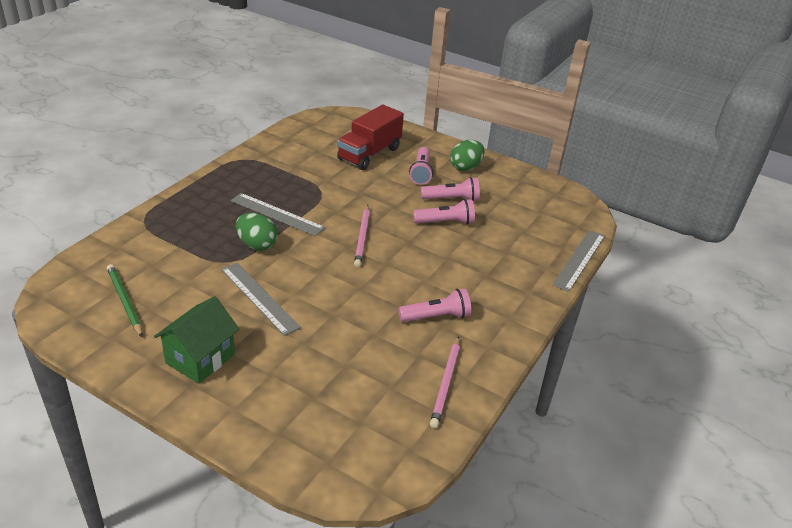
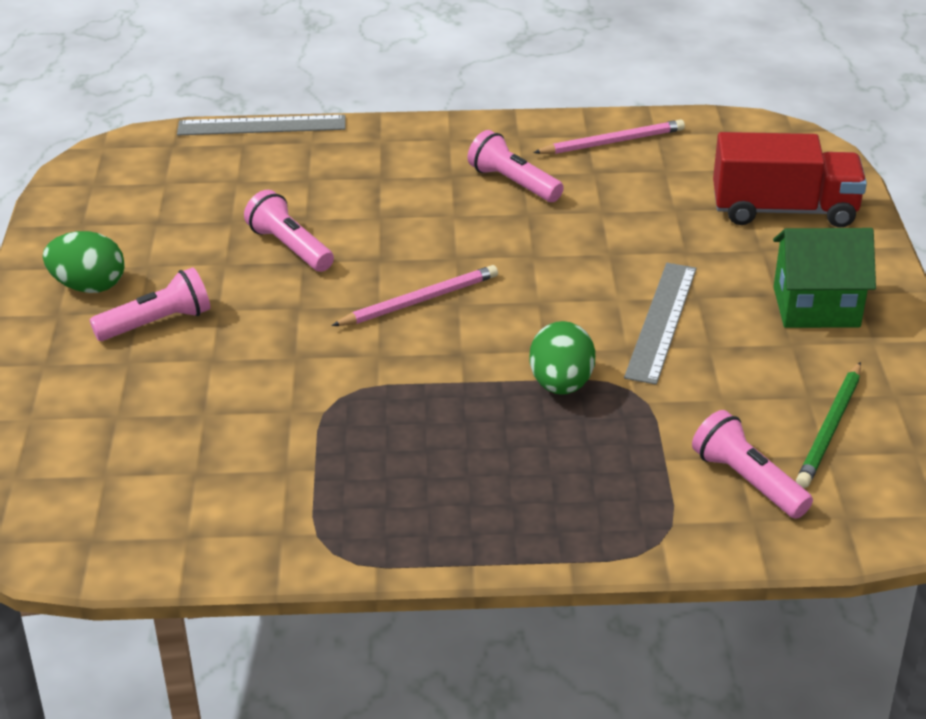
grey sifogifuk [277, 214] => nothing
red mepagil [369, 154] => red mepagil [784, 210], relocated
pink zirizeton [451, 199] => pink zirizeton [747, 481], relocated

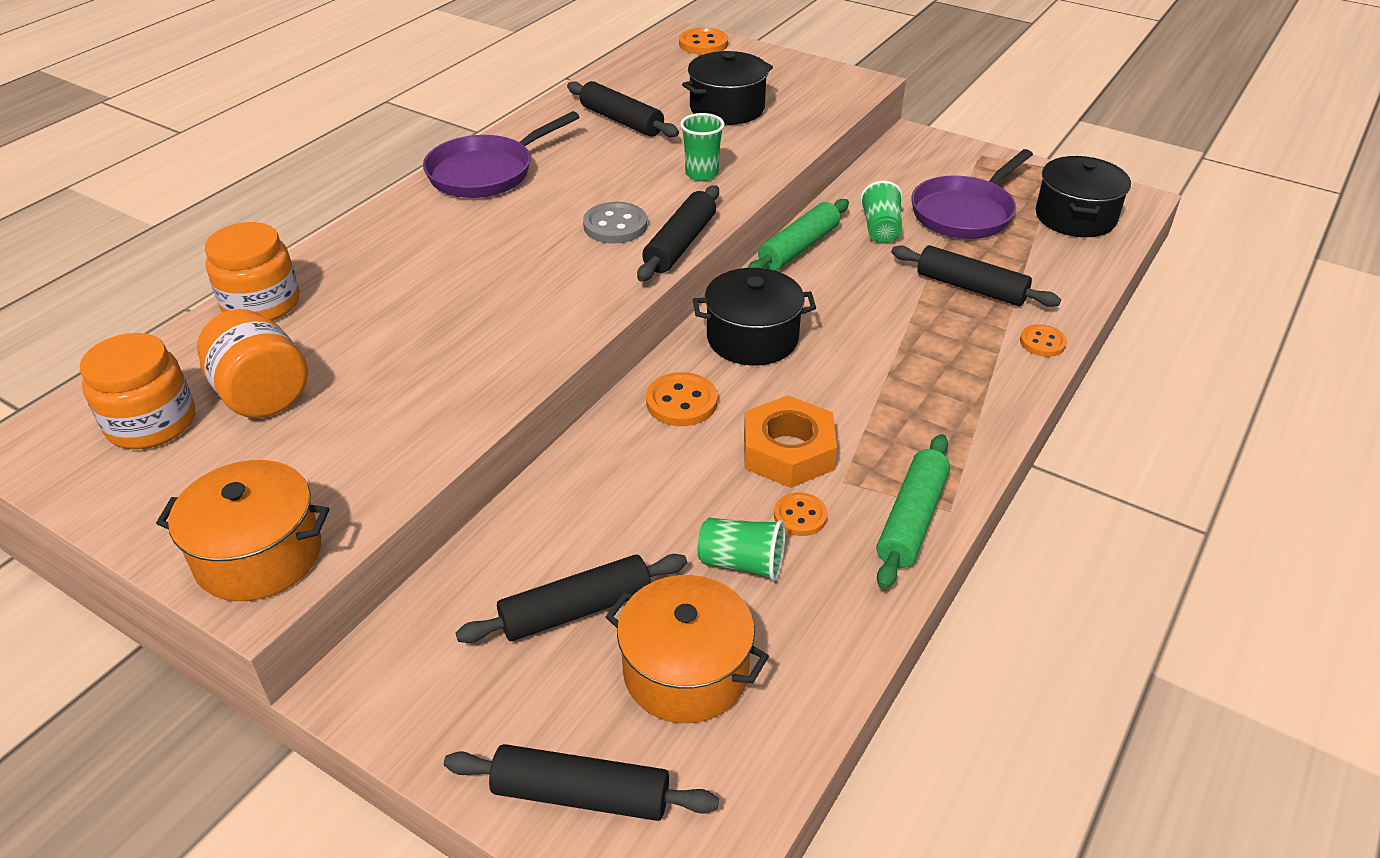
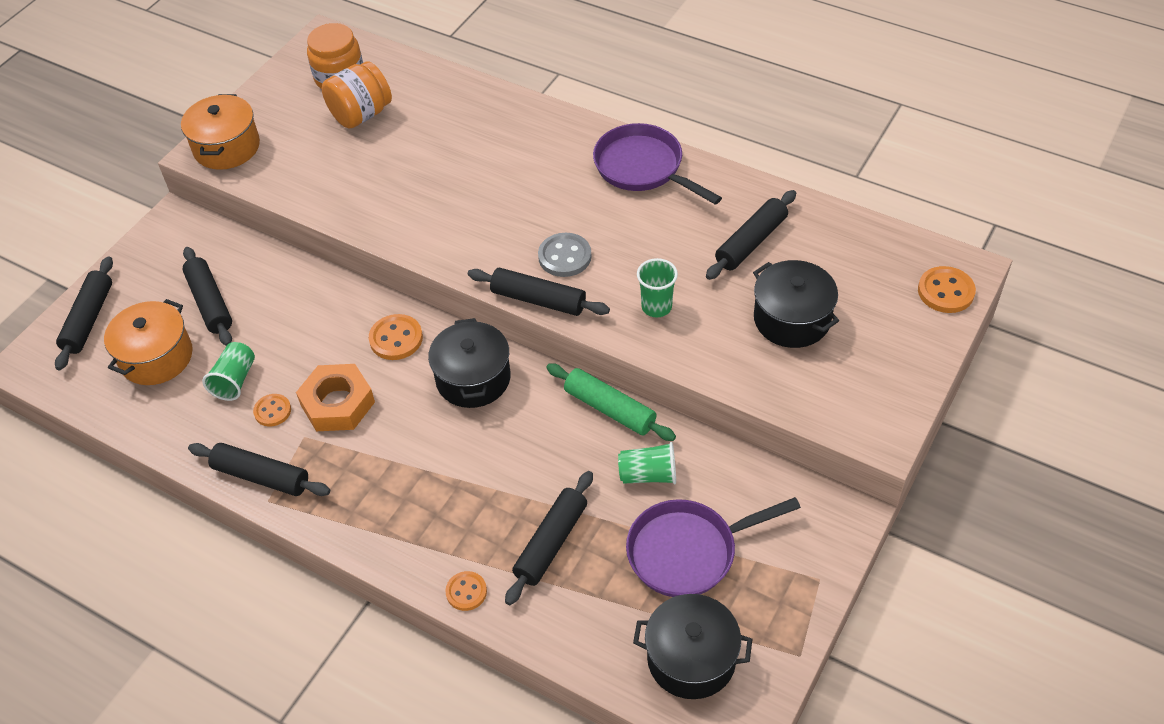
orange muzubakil [261, 304] => nothing
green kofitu [912, 519] => black kofitu [261, 476]
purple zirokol [965, 213] => purple zirokol [688, 551], 60 degrees counterclockwise

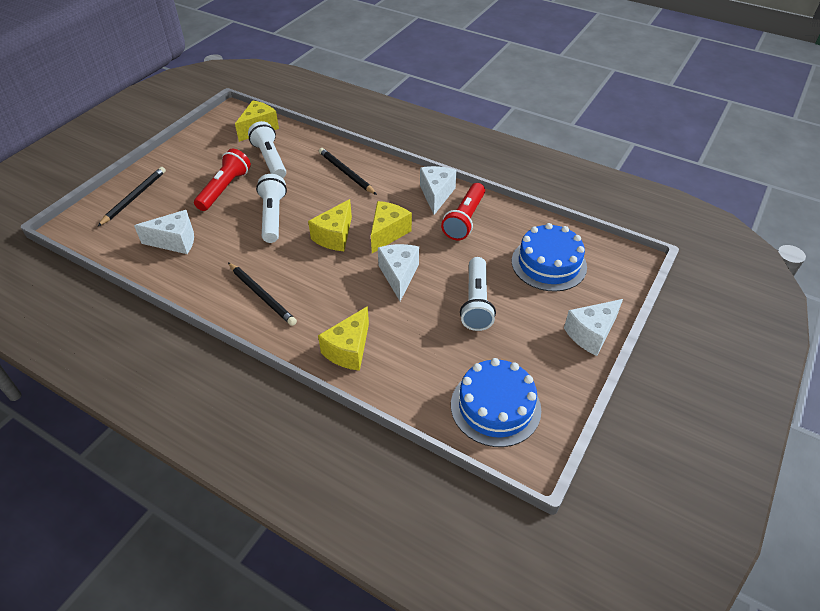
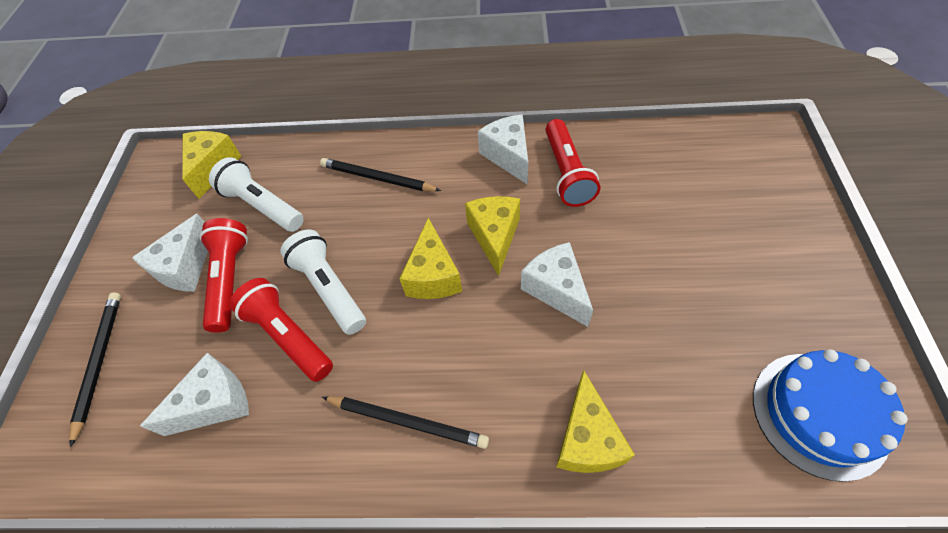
white zirizeton [476, 302] => nothing
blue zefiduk [548, 264] => nothing
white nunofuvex [591, 334] => white nunofuvex [185, 267], relocated
nothing => red zirizeton [288, 336]

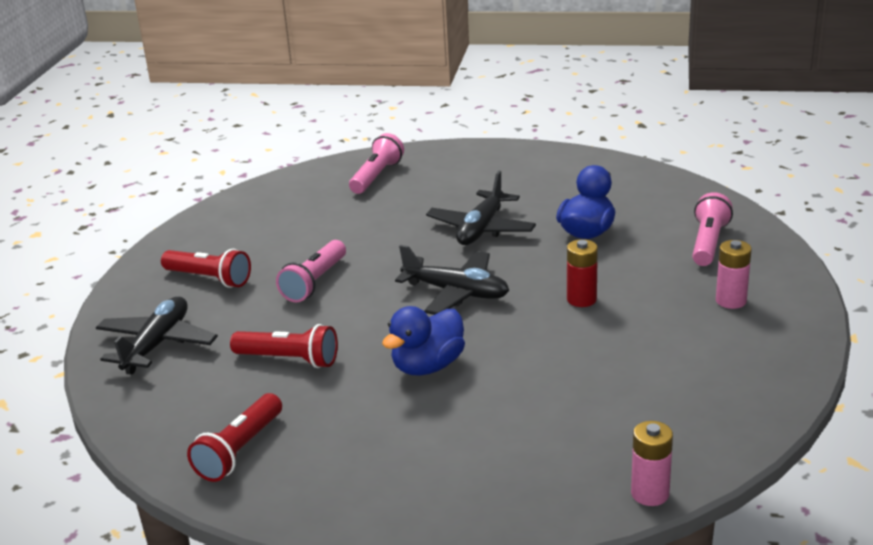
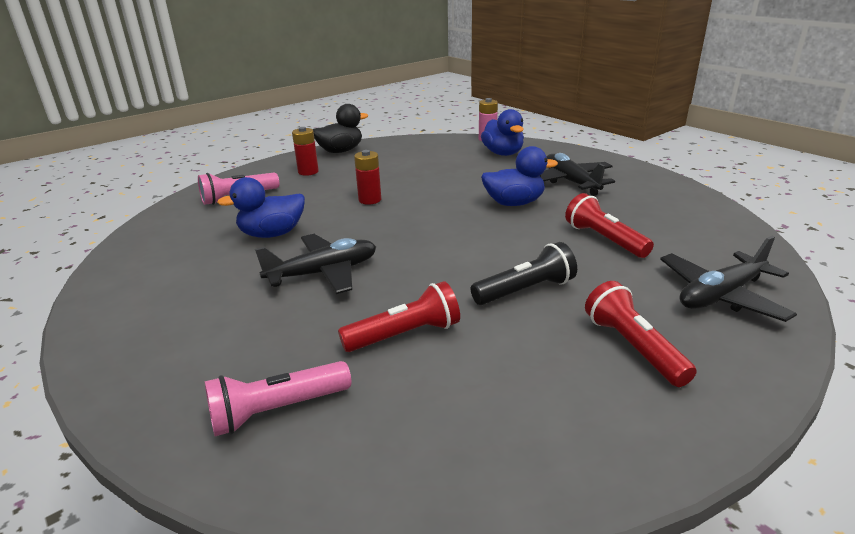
red zirizeton [240, 450] => red zirizeton [404, 335], relocated
pink zirizeton [315, 282] => black zirizeton [525, 290]
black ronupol [456, 292] => black ronupol [570, 182], relocated
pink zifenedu [731, 301] => red zifenedu [308, 172]
nothing => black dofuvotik [340, 151]
nothing => blue dofuvotik [503, 153]

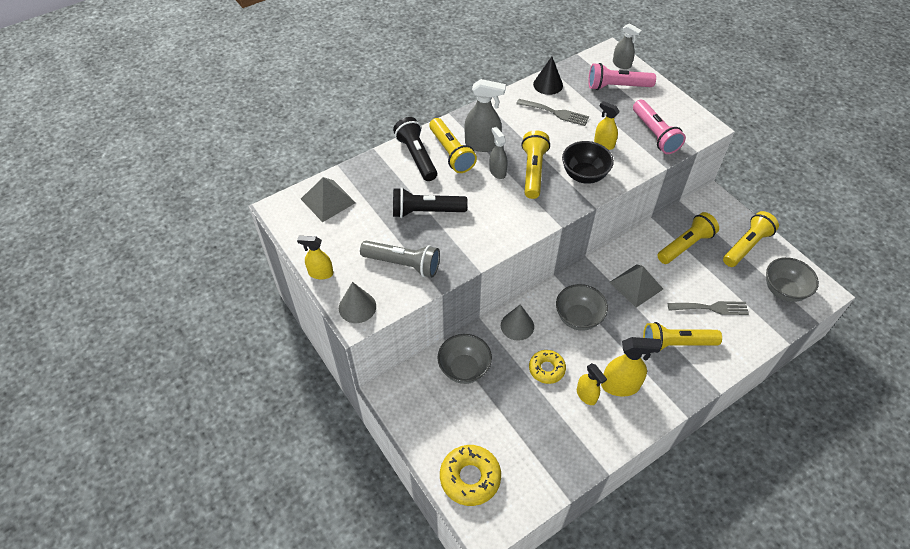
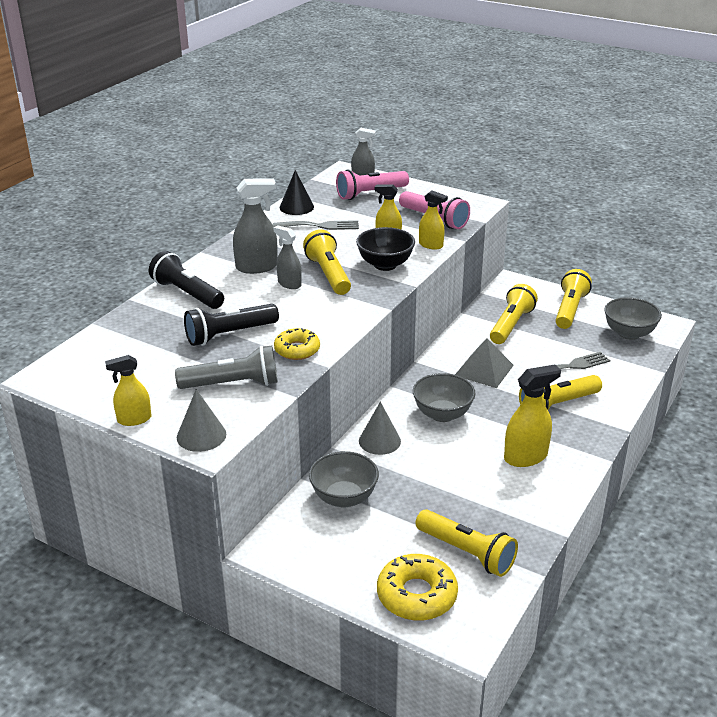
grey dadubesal [328, 200] => nothing
yellow zirizeton [451, 153] => yellow zirizeton [467, 553], relocated
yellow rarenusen [546, 369] => yellow rarenusen [297, 350], relocated
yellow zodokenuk [586, 395] => yellow zodokenuk [431, 245], relocated

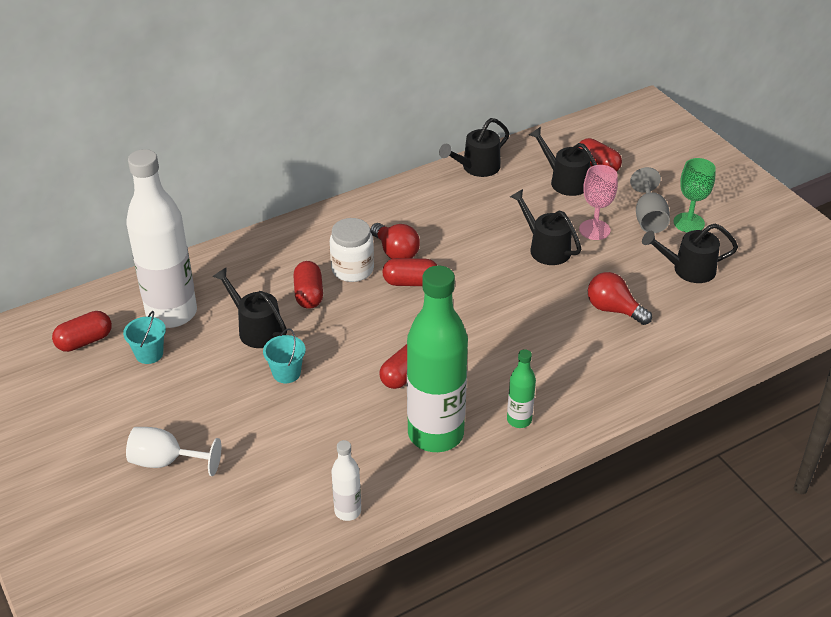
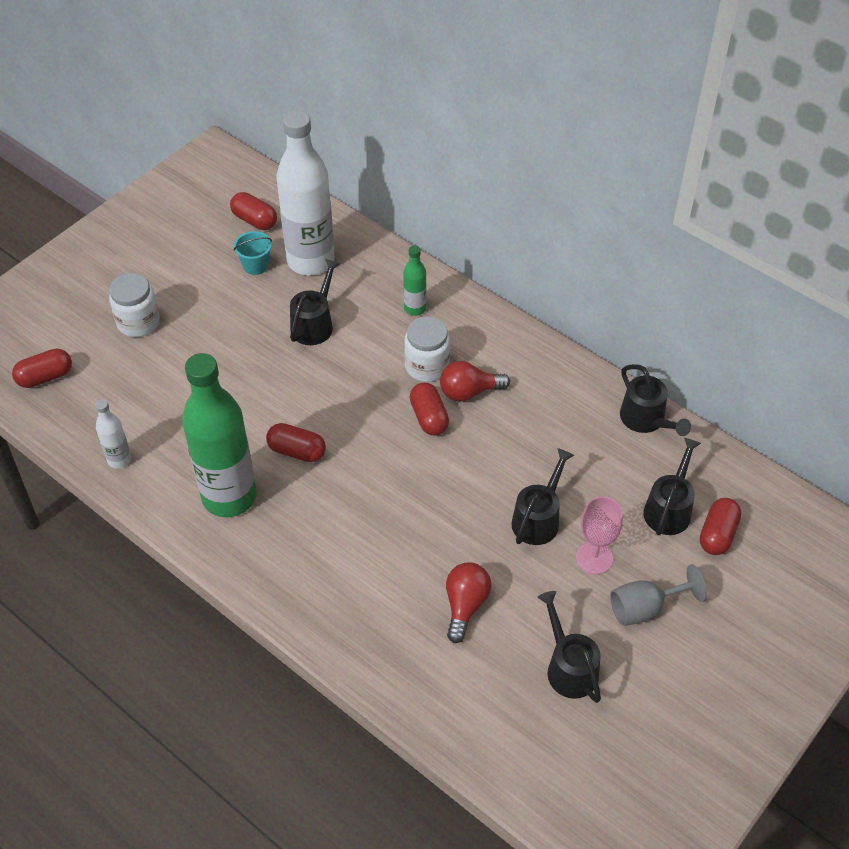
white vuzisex [166, 462] => white muzubakil [138, 322]
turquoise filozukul [286, 373] => nothing
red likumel [309, 294] => red likumel [45, 377], relocated
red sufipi [395, 252] => red sufipi [469, 392], 45 degrees clockwise
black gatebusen [476, 168] => black gatebusen [646, 420], 150 degrees counterclockwise
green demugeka [519, 420] => green demugeka [415, 308], relocated
green vuzisex [689, 223] => nothing

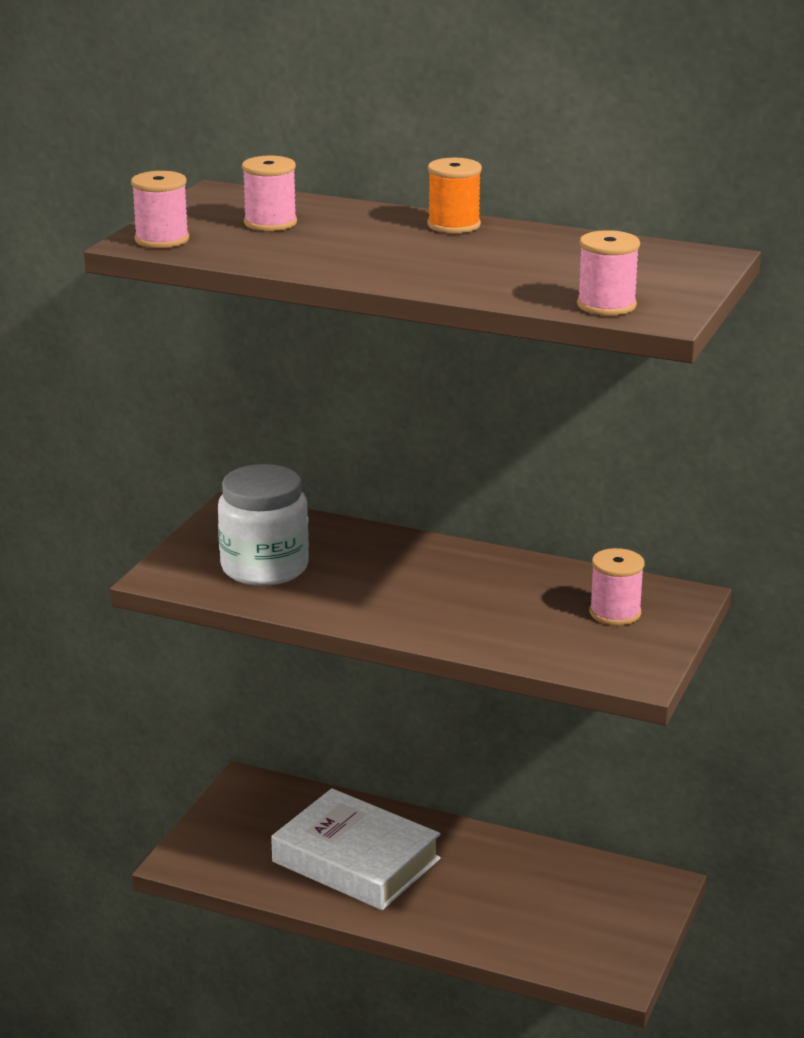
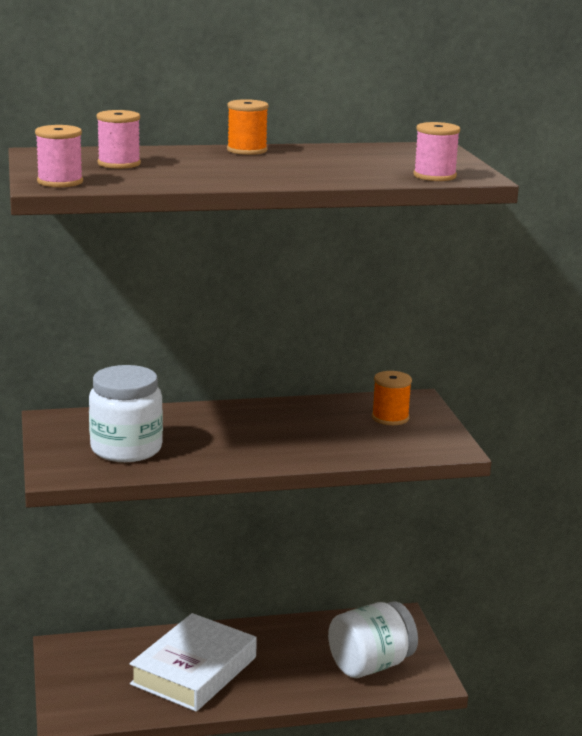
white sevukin [356, 860] => white sevukin [194, 671], 60 degrees counterclockwise
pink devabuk [615, 613] => orange devabuk [390, 418]
nothing => white muzubakil [370, 665]

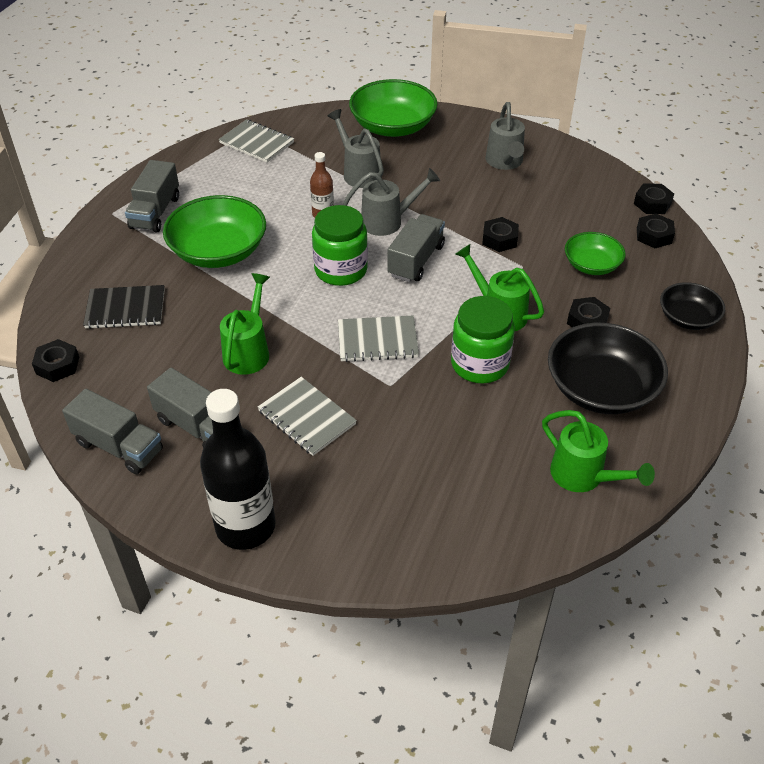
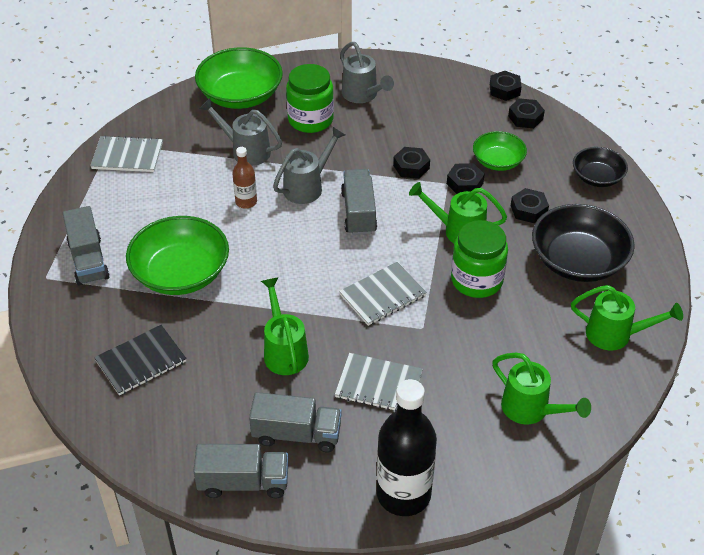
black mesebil [57, 365] => black mesebil [465, 183], relocated
green muzubakil [341, 270] => green muzubakil [310, 120], relocated
nothing => green gatebusen [531, 410]

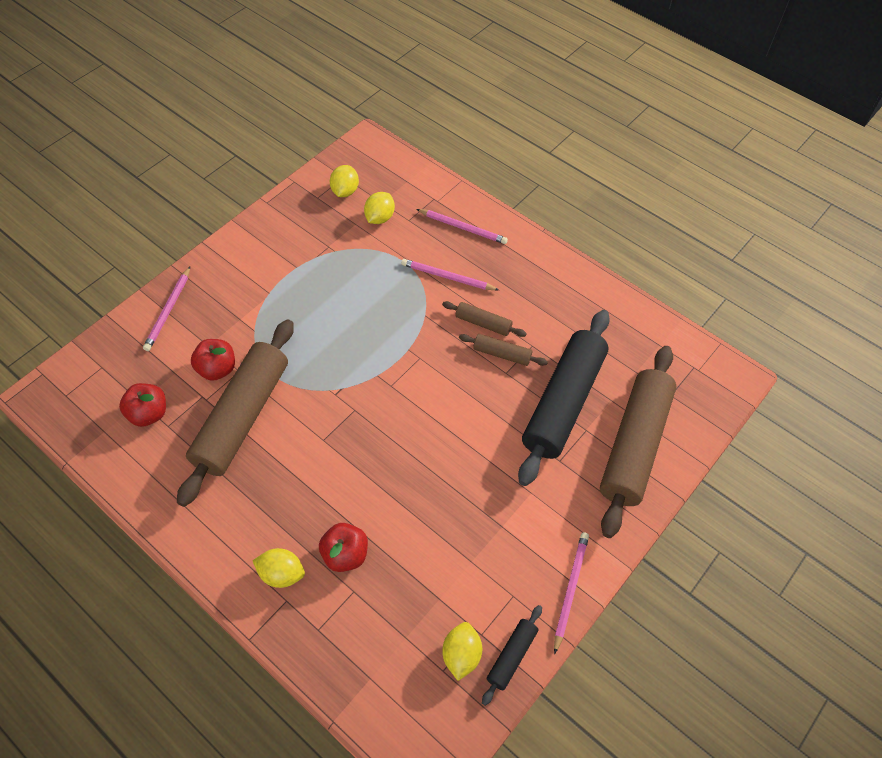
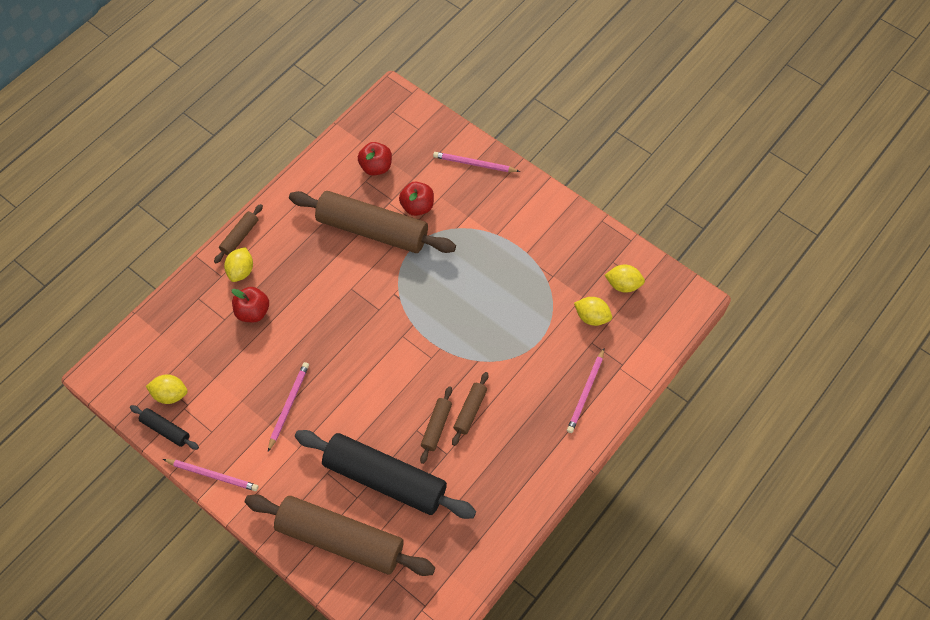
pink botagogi [447, 277] => pink botagogi [288, 405], relocated
nothing => brown kofitu [239, 236]

